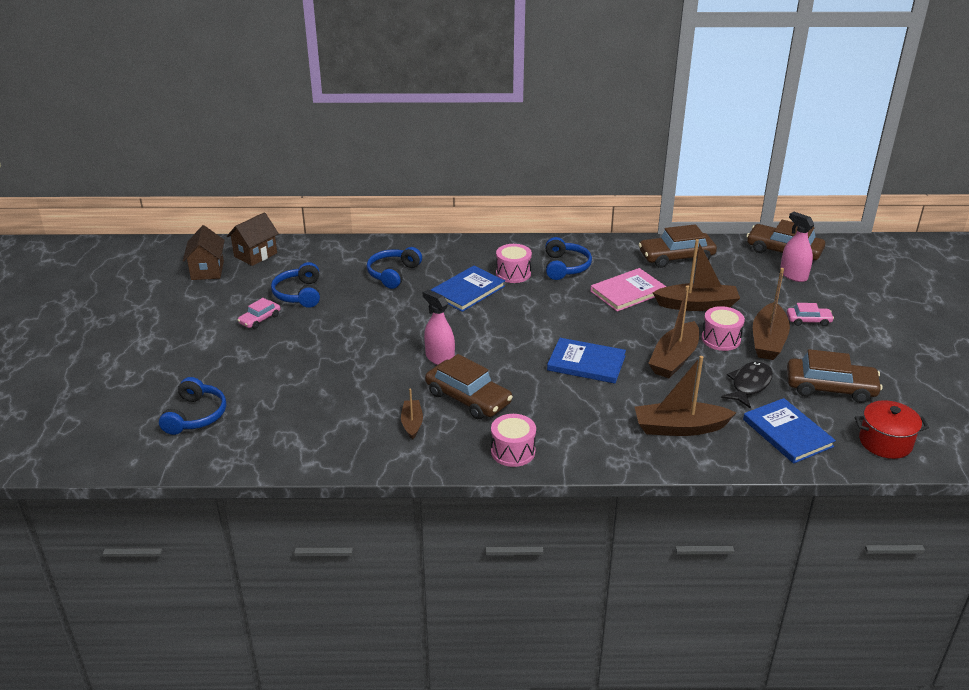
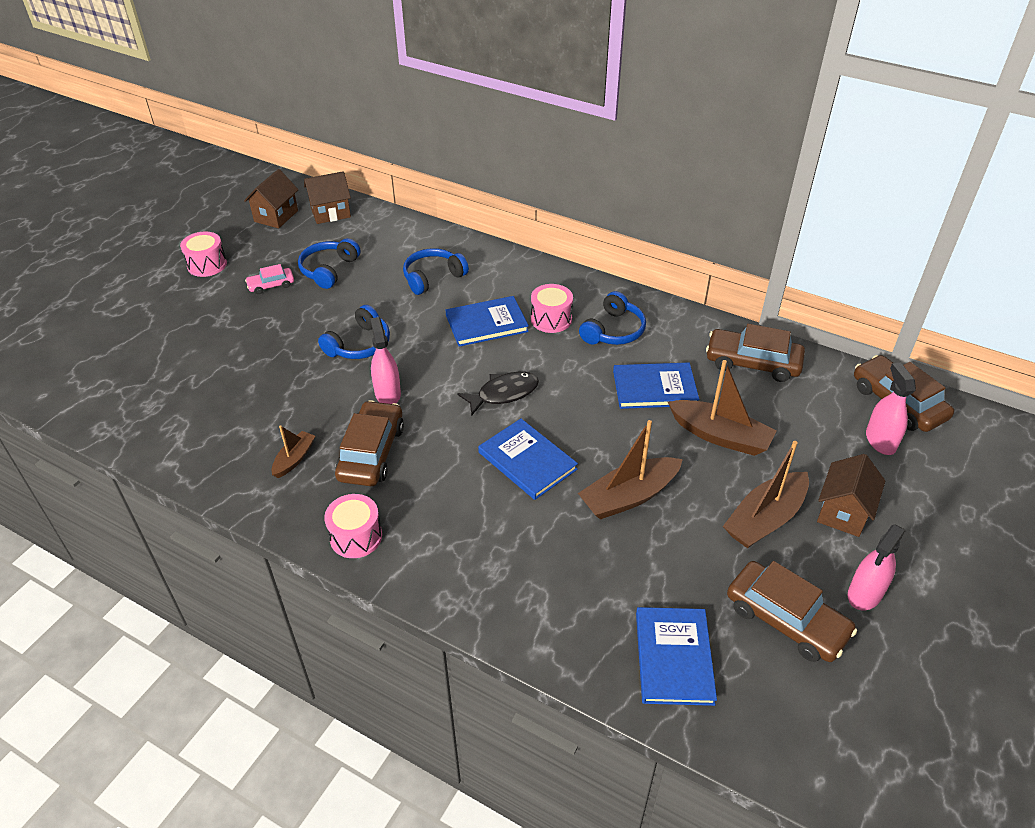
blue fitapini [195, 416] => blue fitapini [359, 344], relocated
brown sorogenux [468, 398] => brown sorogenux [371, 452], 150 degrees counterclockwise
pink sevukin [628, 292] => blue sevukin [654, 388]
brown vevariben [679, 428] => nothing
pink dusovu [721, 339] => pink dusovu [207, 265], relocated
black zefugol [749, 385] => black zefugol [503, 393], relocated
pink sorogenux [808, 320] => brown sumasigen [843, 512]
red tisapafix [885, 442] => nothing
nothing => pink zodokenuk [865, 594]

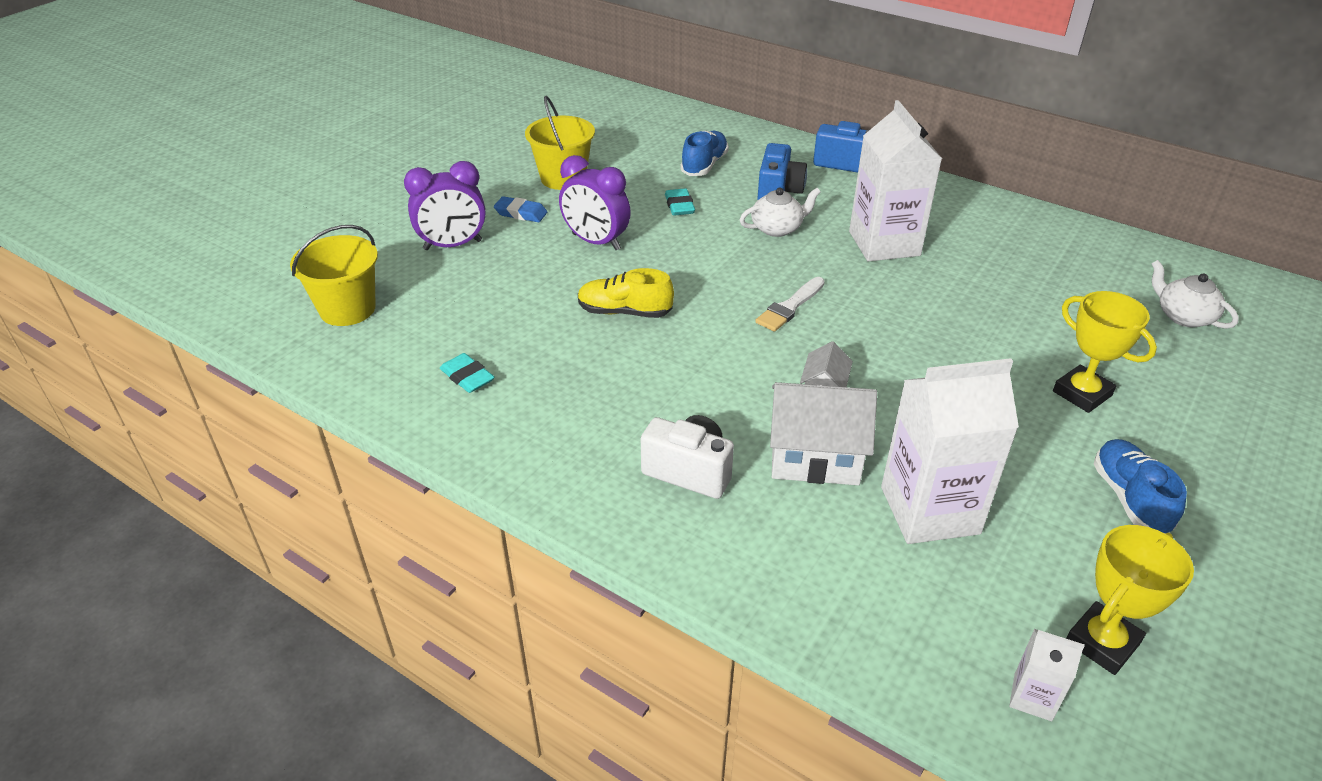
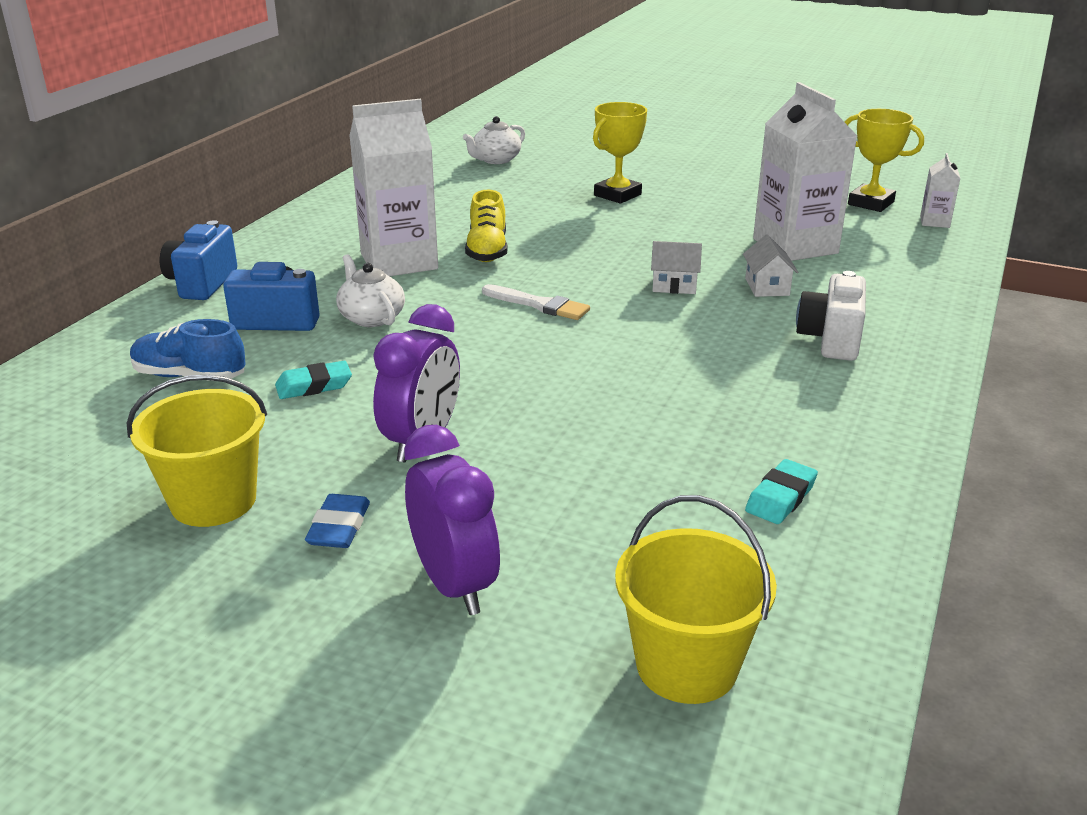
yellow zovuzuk [624, 312] => yellow zovuzuk [487, 250], relocated
white sumasigen [815, 457] => white sumasigen [767, 287], x0.54
blue zovuzuk [1129, 498] => nothing

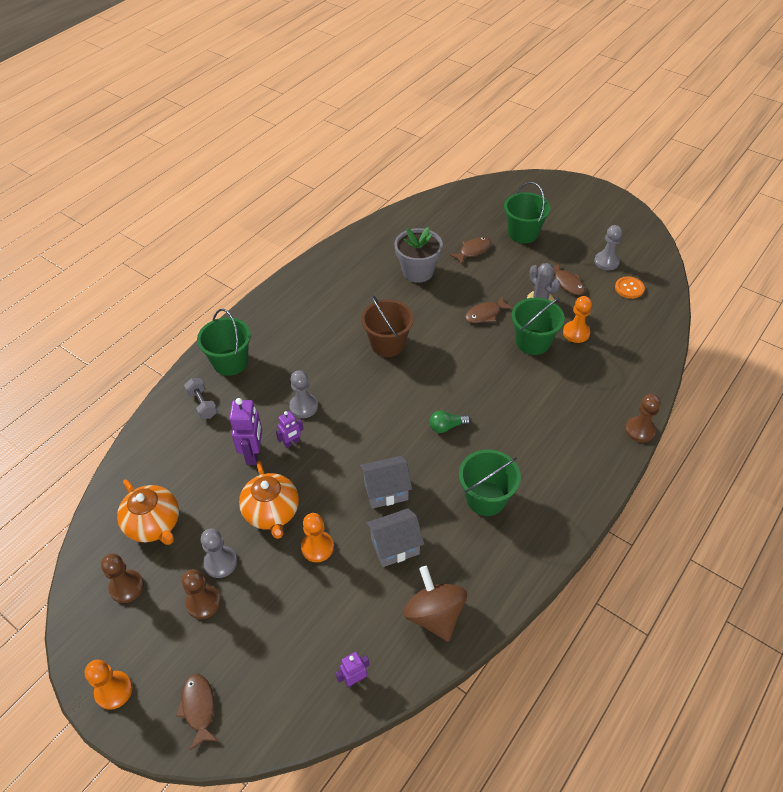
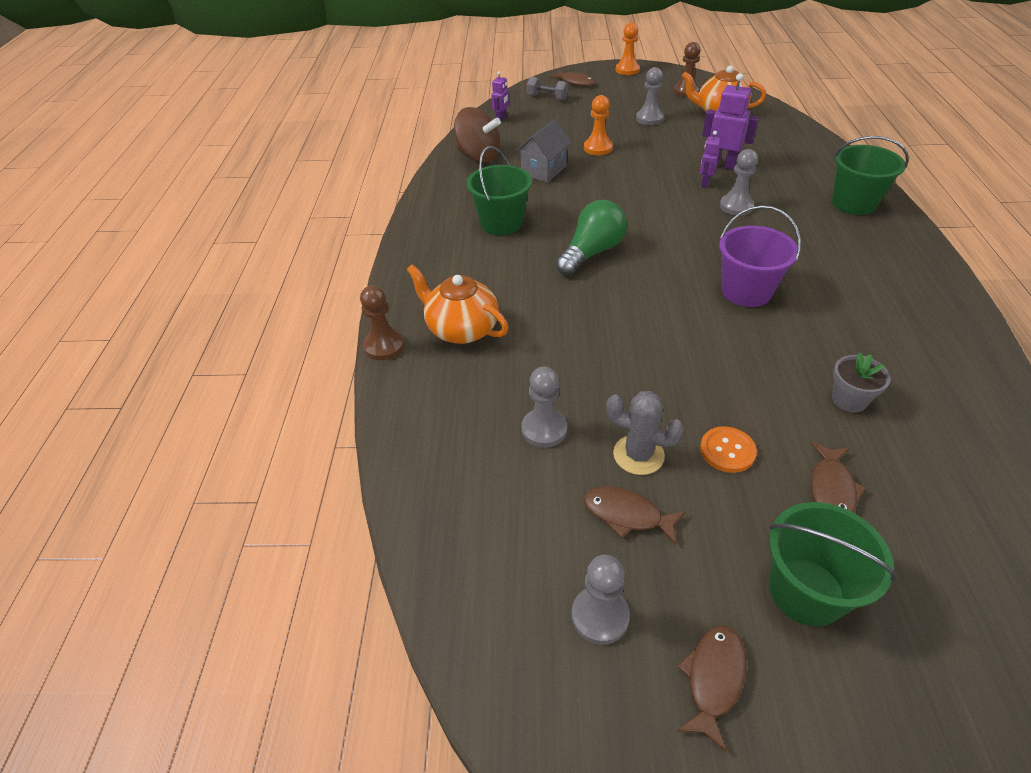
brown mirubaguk [203, 602] => nothing
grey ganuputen [202, 404] => grey ganuputen [547, 97], relocated
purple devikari [253, 454] => purple devikari [721, 165], 150 degrees clockwise
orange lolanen [272, 512] => orange lolanen [461, 329], relocated
grey sumasigen [386, 491] => nothing
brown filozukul [388, 344] => purple filozukul [746, 291]
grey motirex [418, 271] => grey motirex [849, 400], x0.59
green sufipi [446, 426] => green sufipi [591, 253], x1.81
brown zefugol [485, 314] => brown zefugol [713, 679], relocated
green filozukul [533, 342] => nothing
orange mirubaguk [576, 333] => grey mirubaguk [544, 429]
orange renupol [629, 288] => orange renupol [727, 450], relocated

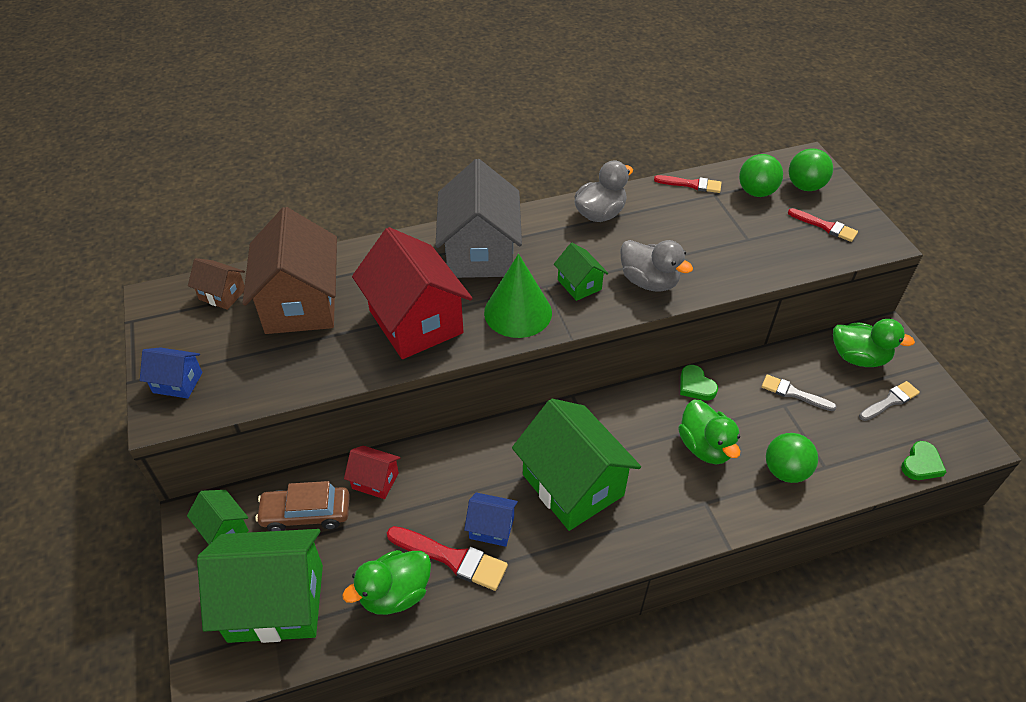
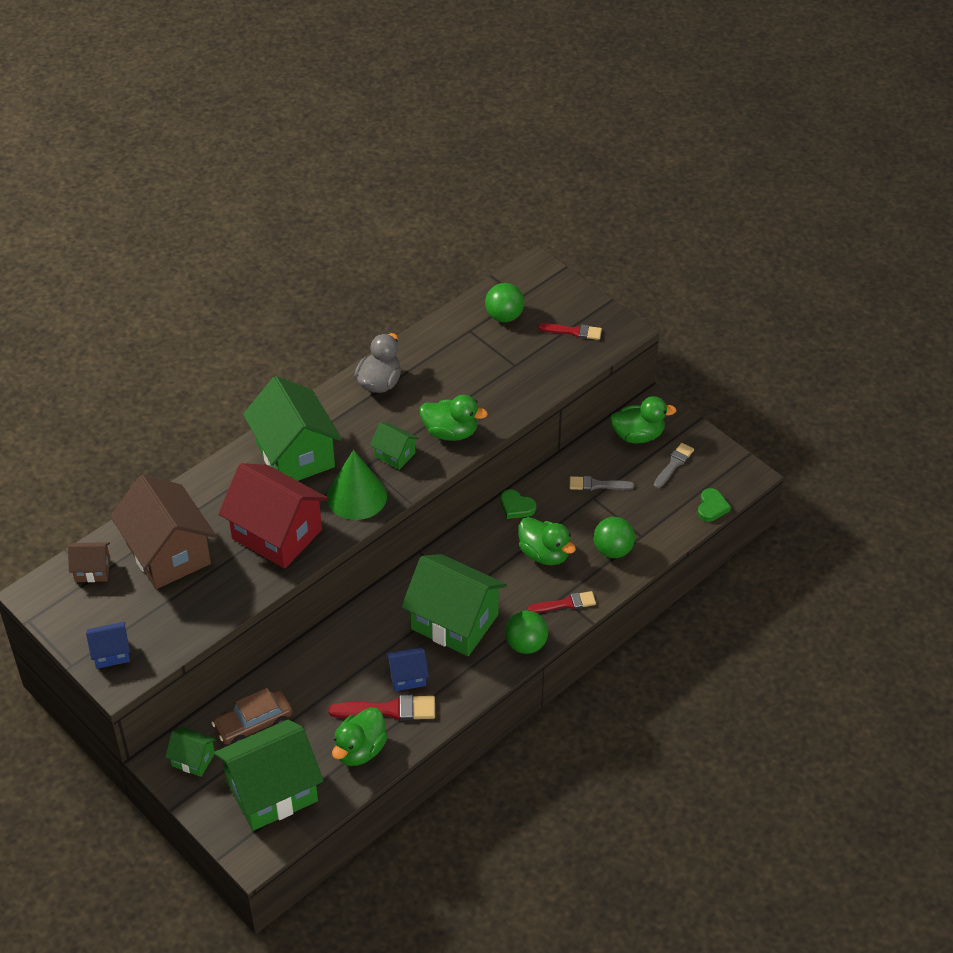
red sumasigen [375, 480] => nothing
grey sumasigen [480, 253] => green sumasigen [295, 455]
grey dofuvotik [649, 281] => green dofuvotik [450, 432]
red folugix [691, 184] => red folugix [565, 604], relocated
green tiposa [805, 186] => green tiposa [526, 644], relocated

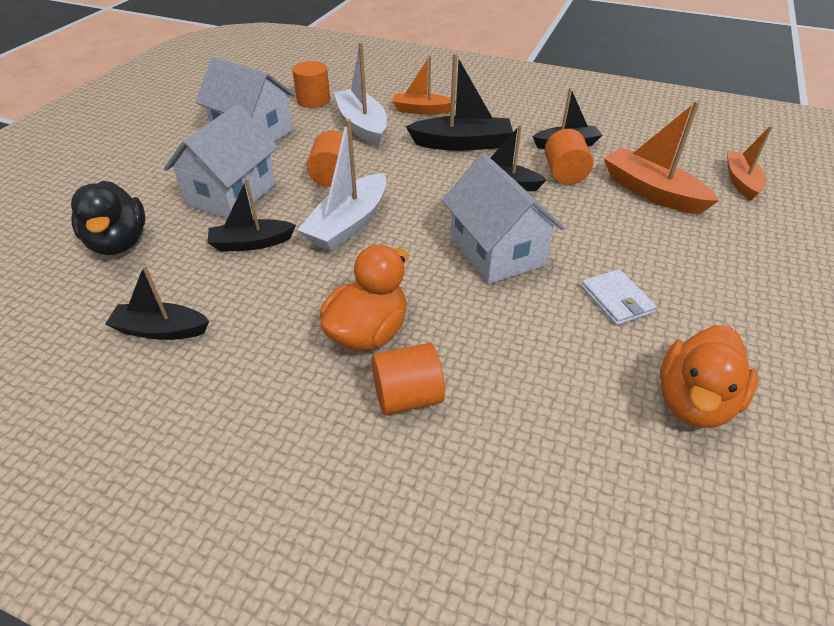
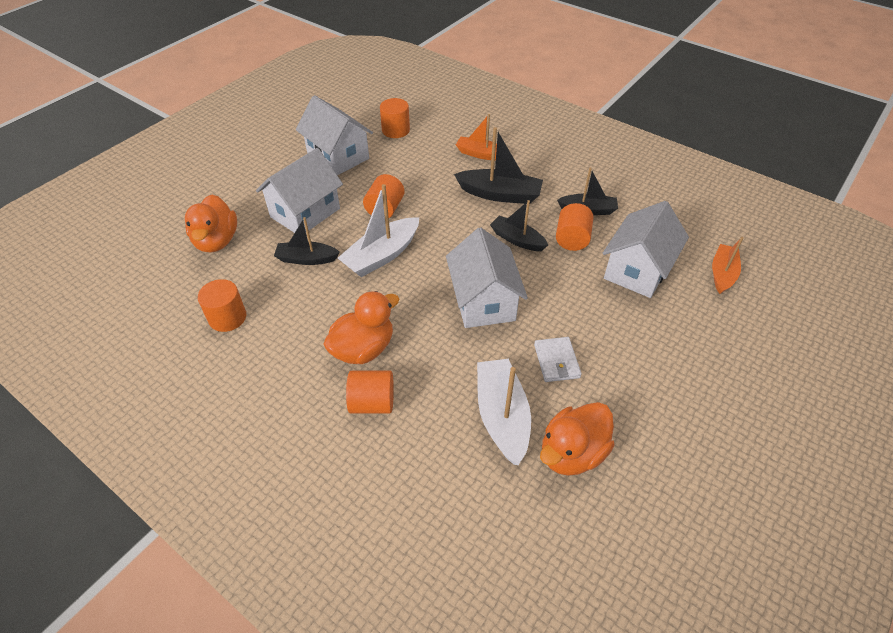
black dofuvotik [119, 243] => orange dofuvotik [216, 241]
black vevariben [161, 330] => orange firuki [227, 317]
white vevariben [362, 126] => white vevariben [502, 416], relocated
orange vevariben [652, 192] => white sumasigen [637, 270]

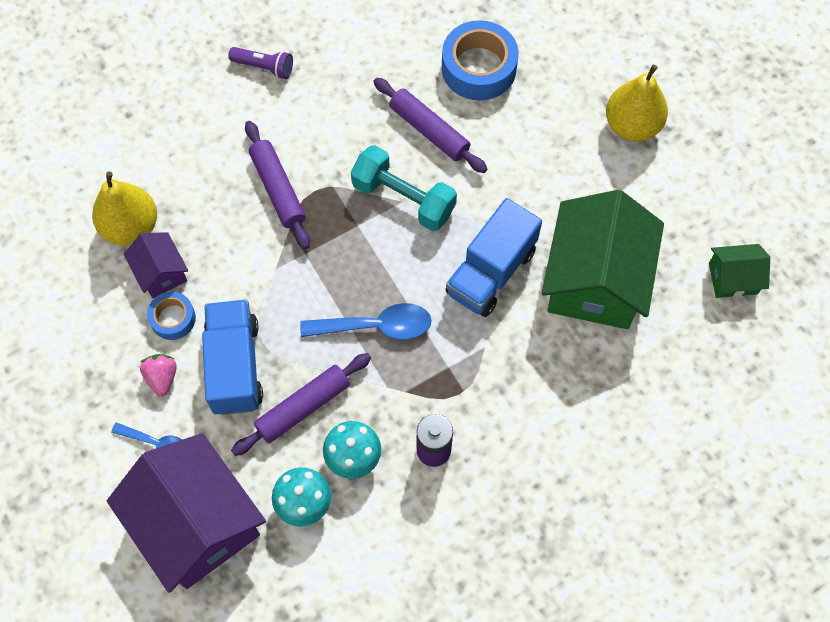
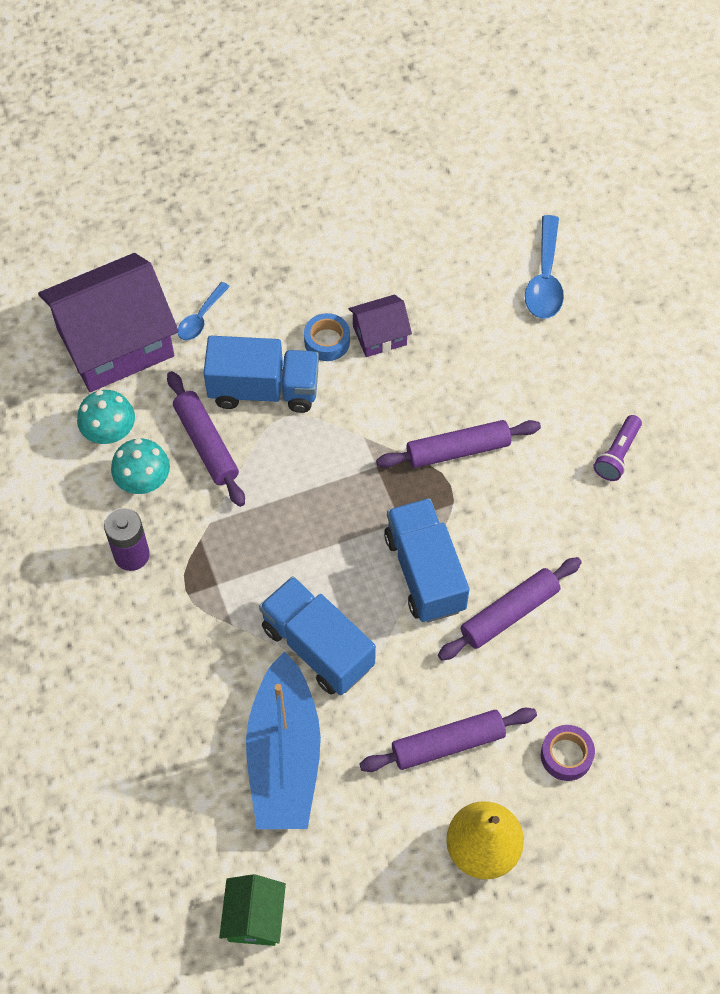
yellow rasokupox [131, 227] => nothing
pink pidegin [162, 378] => nothing
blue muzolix [376, 326] => blue muzolix [545, 279], relocated
turquoise ganuputen [403, 199] => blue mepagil [425, 572]
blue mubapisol [478, 68] => nothing
green sumasigen [595, 280] => blue vevariben [284, 756]
nothing => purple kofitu [448, 744]
nothing => purple mubapisol [566, 755]

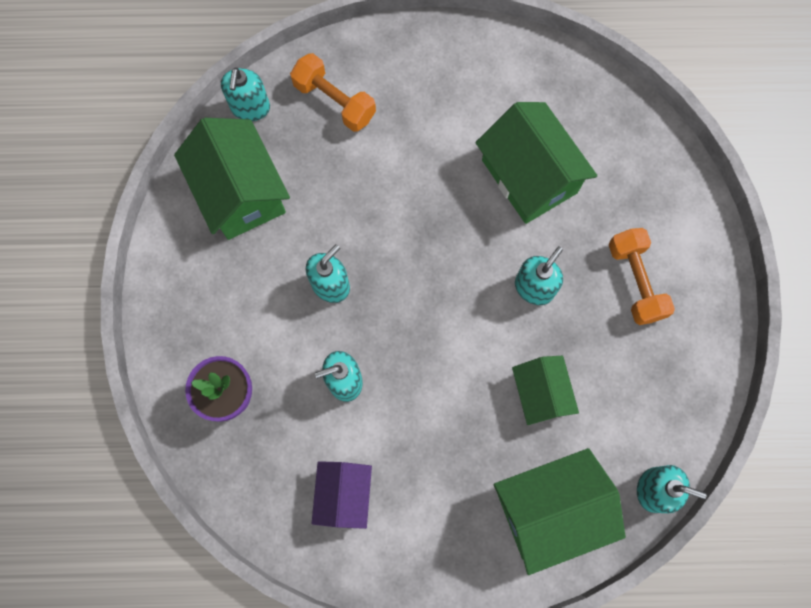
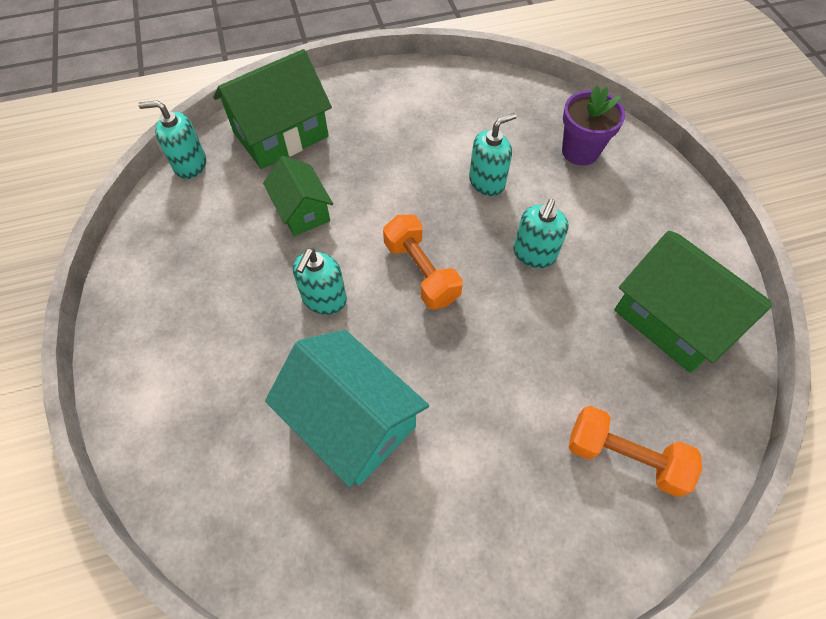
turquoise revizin [250, 108] => nothing
purple sumasigen [344, 494] => nothing
green sumasigen [529, 176] => turquoise sumasigen [352, 421]
orange ganuputen [635, 281] => orange ganuputen [421, 272], relocated

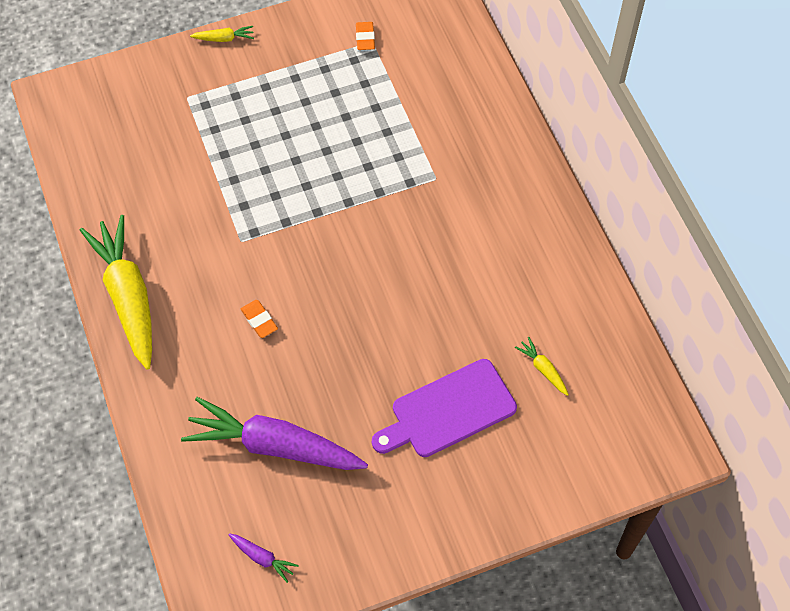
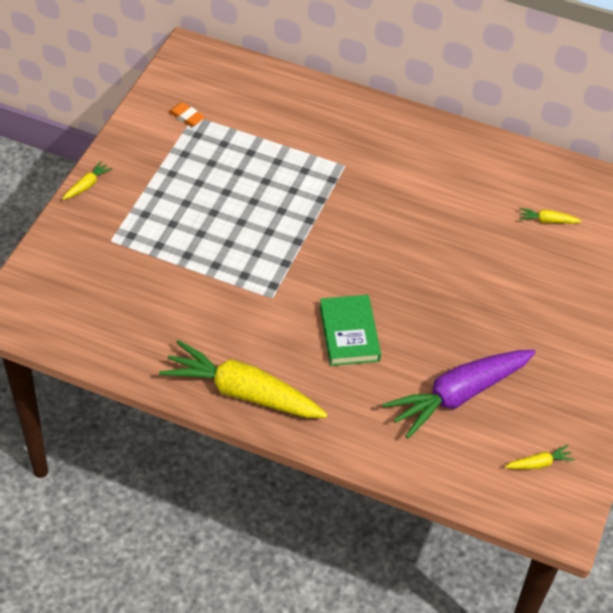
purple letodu [263, 558] => yellow letodu [539, 463]
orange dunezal [259, 320] => green sevukin [349, 333]
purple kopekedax [448, 411] => nothing

